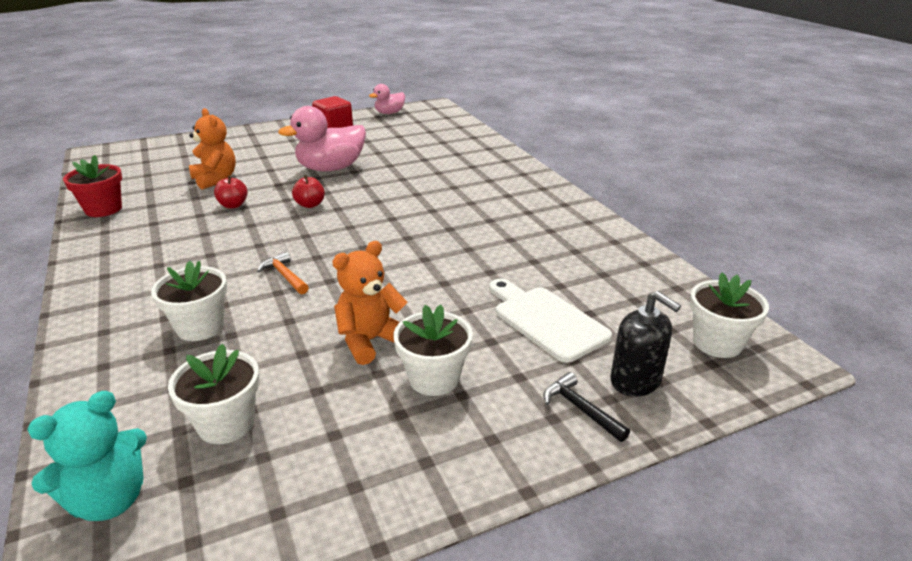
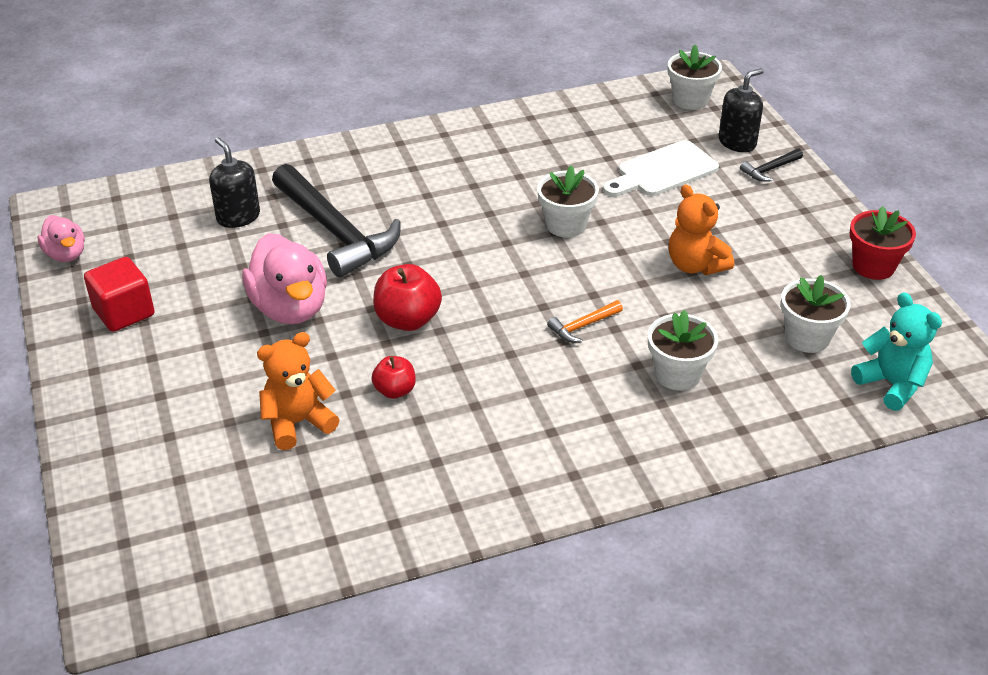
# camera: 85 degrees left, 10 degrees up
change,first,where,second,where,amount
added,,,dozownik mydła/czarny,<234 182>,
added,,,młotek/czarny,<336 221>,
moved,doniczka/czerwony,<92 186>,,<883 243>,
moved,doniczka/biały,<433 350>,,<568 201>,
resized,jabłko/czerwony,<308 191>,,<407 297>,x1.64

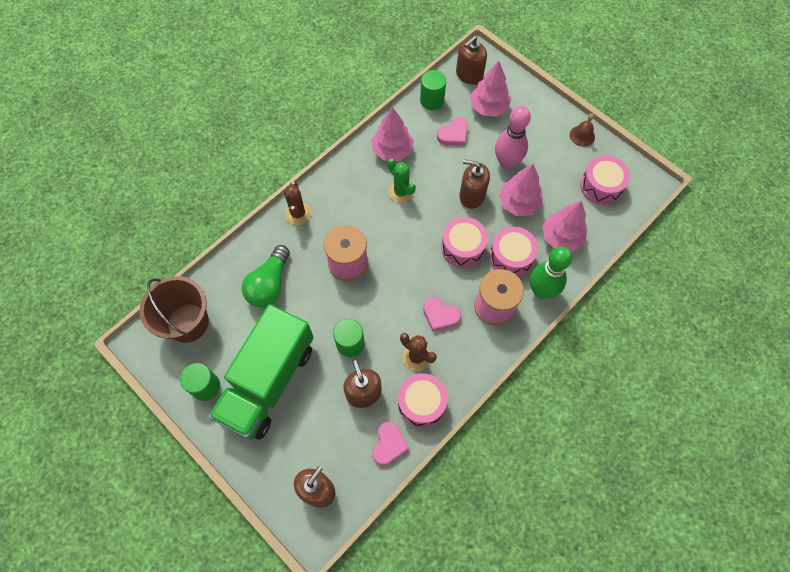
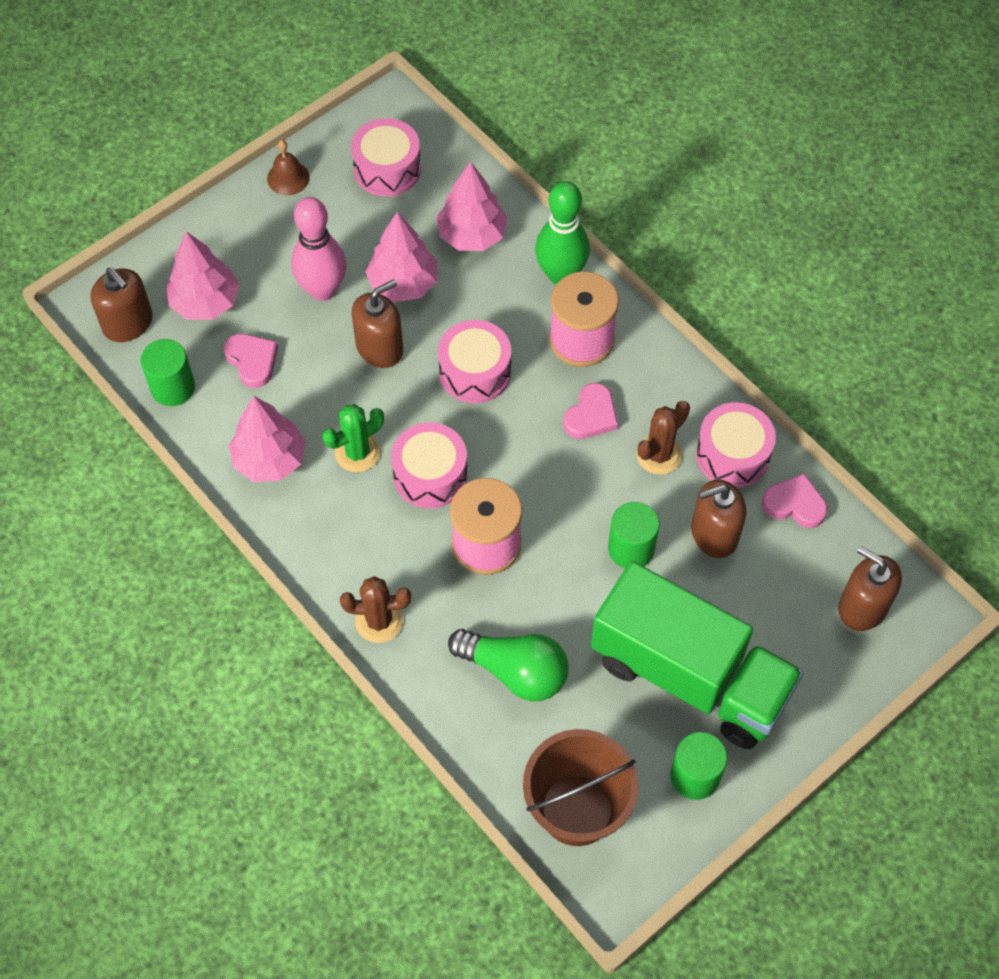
# camera: 85 degrees left, 5 degrees down
change,first,where,second,where,amount
moved,bęben/różowy,<513 252>,,<429 465>,
turned,dozownik mydła/brązowy,<474 184>,,<377 323>,150 degrees counterclockwise

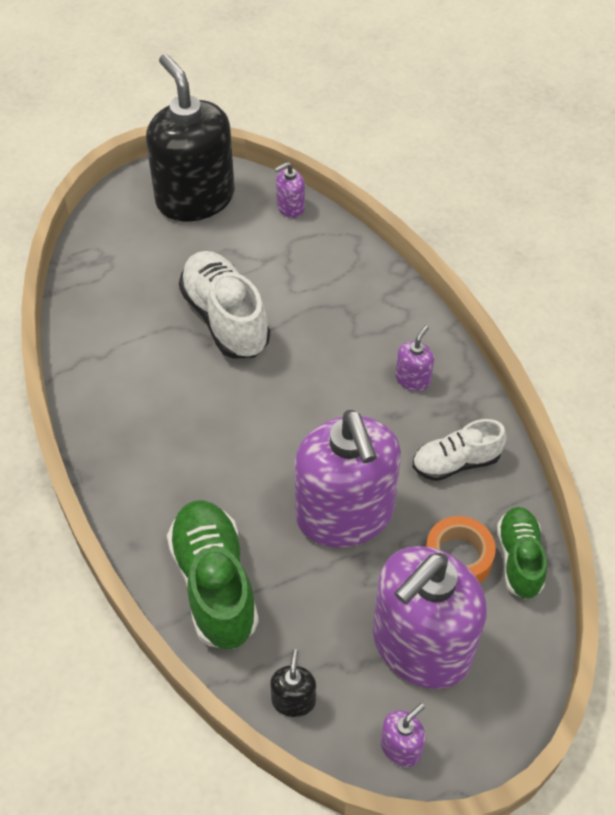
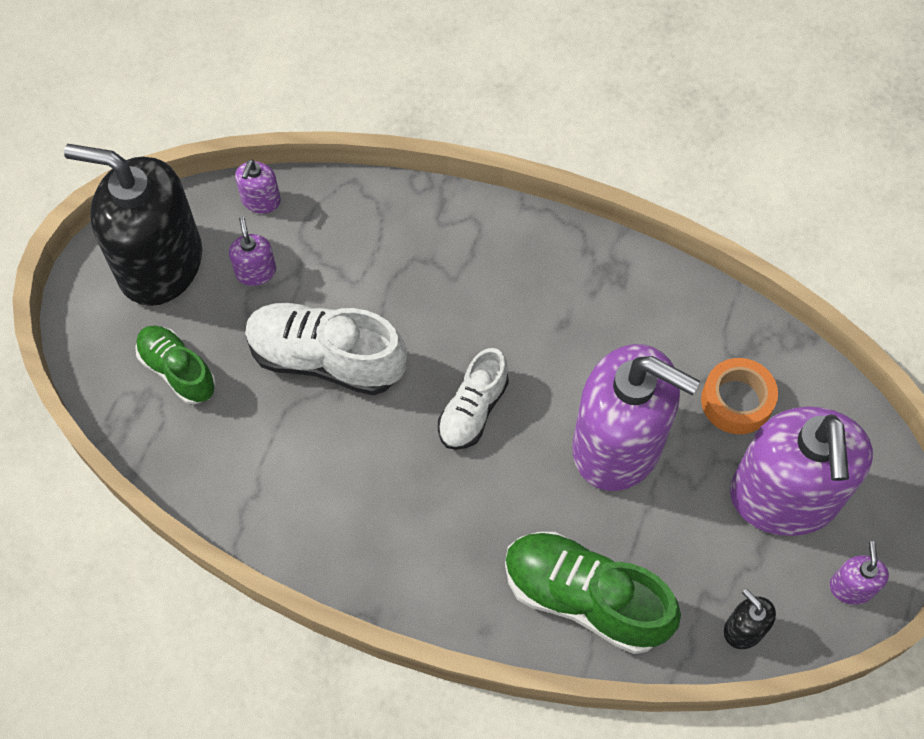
# camera: 45 degrees left, 10 degrees up
change,first,where,second,where,amount
moved,dozownik mydła/fioletowy,<414 358>,,<252 251>,
moved,but/biały,<460 450>,,<473 399>,
moved,but/zielony,<522 553>,,<175 365>,

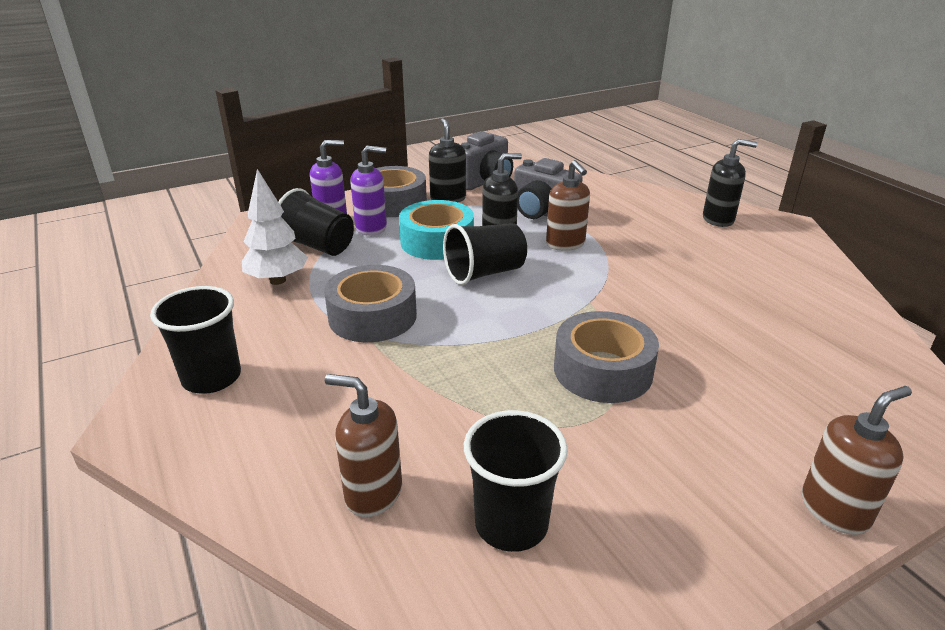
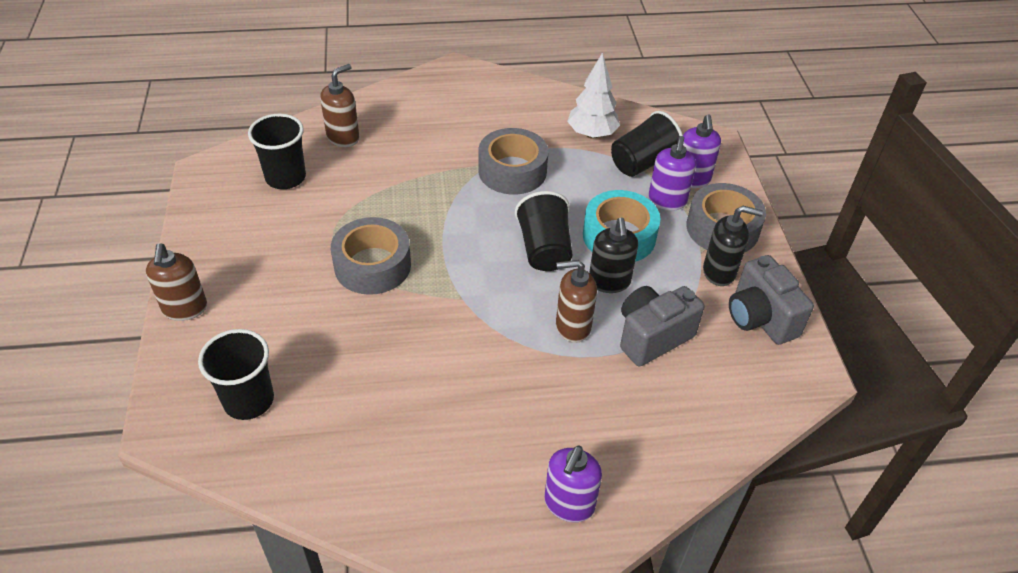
# camera: 110 degrees right, 15 degrees up
change,first,where,second,where,amount
moved,szklanka/czarny,<195 339>,,<236 374>,
recoloured,dozownik mydła/czarny,<730 183>,dozownik mydła/fioletowy,<573 484>,

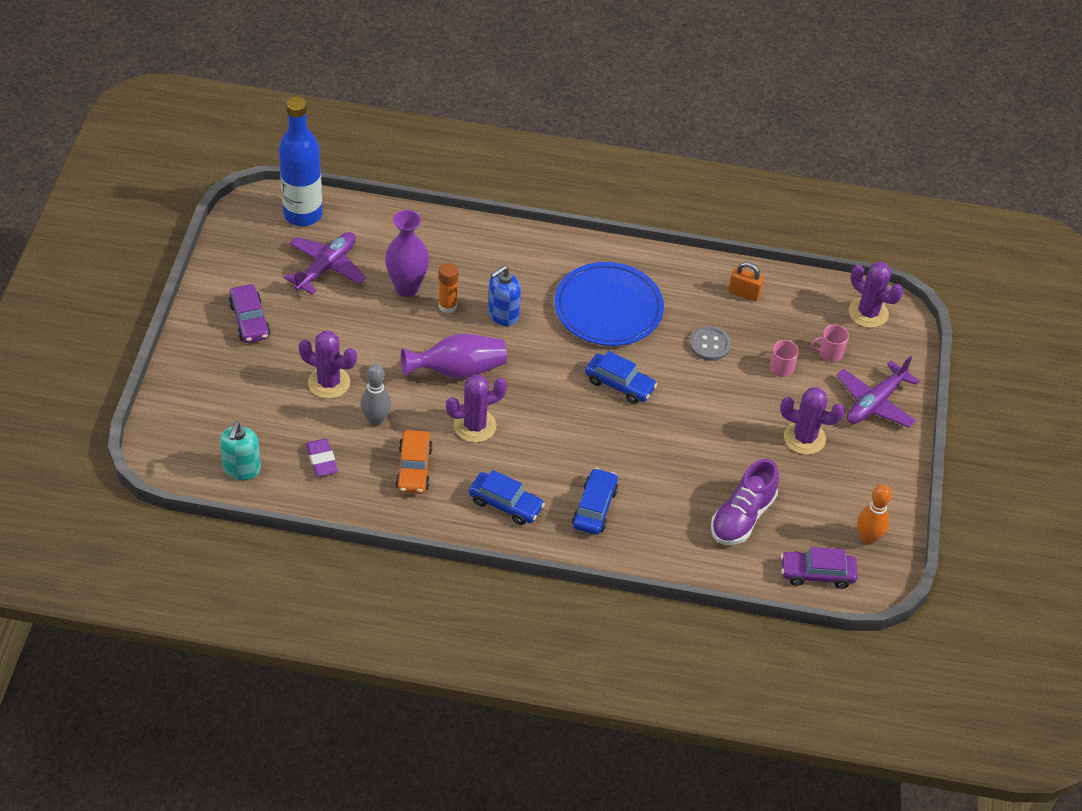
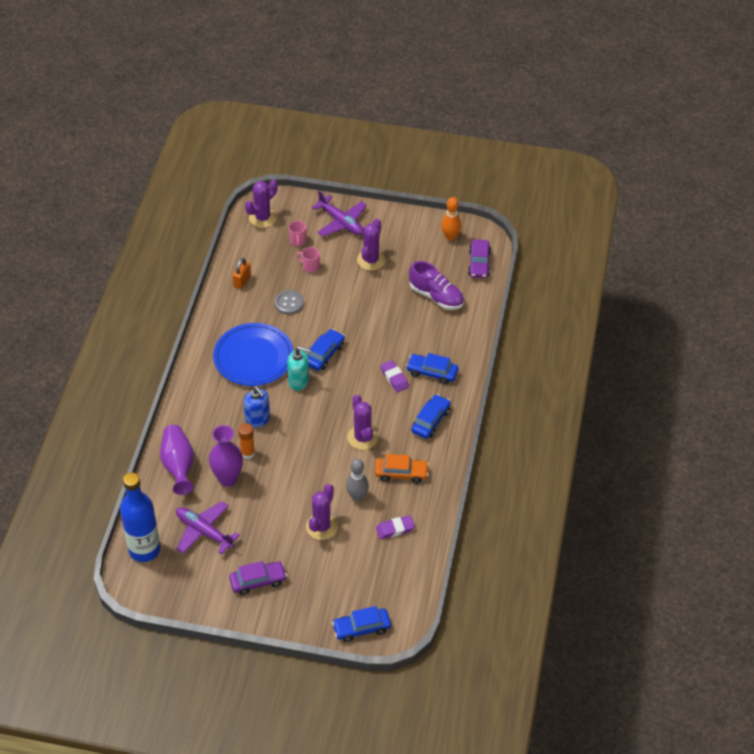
# camera: 85 degrees left, 0 degrees up
change,first,where,second,where,amount
added,,,samochód/niebieski,<361 624>,
added,,,gumka do mazania/fioletowy,<395 376>,
moved,dozownik mydła/turkusowy,<240 451>,,<299 368>,
moved,wazon/fioletowy,<454 356>,,<177 460>,

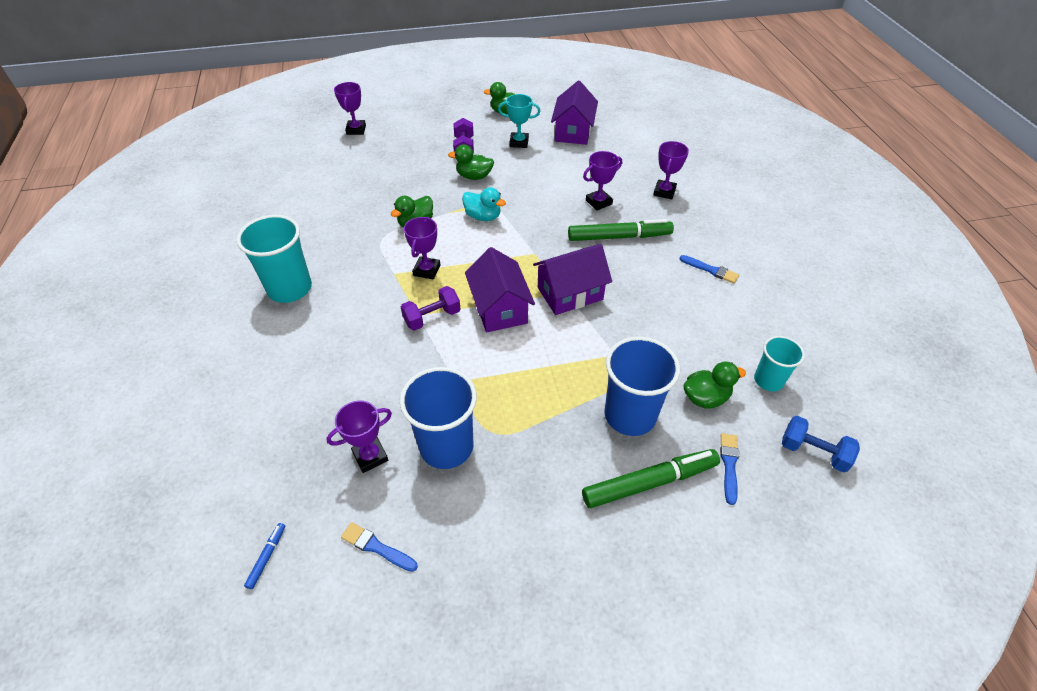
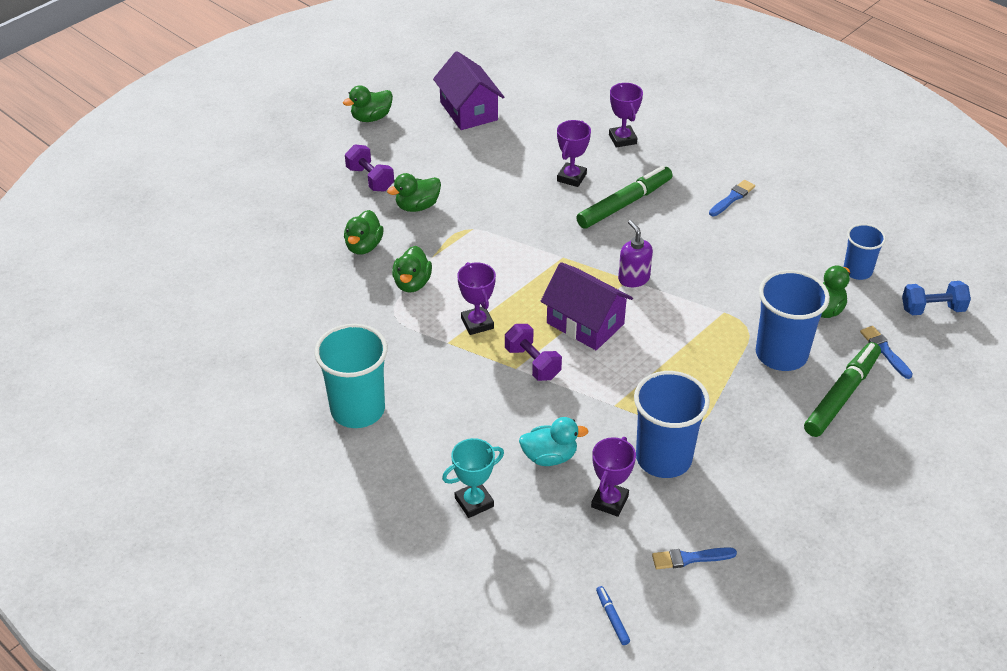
# camera: 35 degrees left, 5 degrees down
change,first,where,second,where,amount
removed,puchar/fioletowy,<350 108>,,,
added,,,kaczka/zielony,<364 232>,
moved,kaczka/turkusowy,<484 204>,,<554 441>,
moved,puchar/turkusowy,<519 121>,,<473 478>,
replaced,domek/fioletowy,<572 279>,dozownik mydła/fioletowy,<635 253>,
recoloured,szklanka/turkusowy,<779 363>,szklanka/niebieski,<865 252>,
turned,hantel/fioletowy,<430 308>,,<533 352>,60 degrees counterclockwise
turned,pędzel/niebieski,<709 269>,,<732 198>,45 degrees counterclockwise

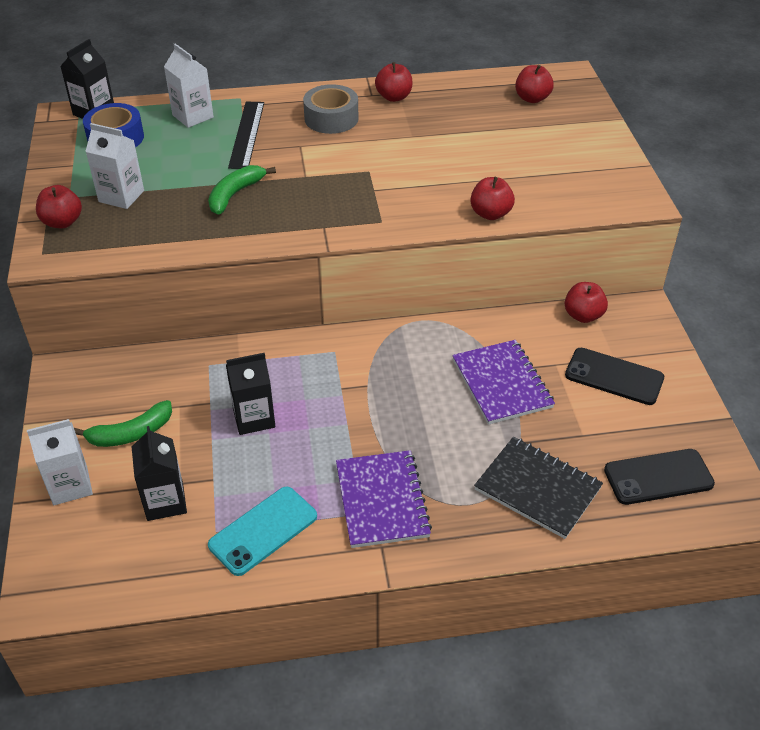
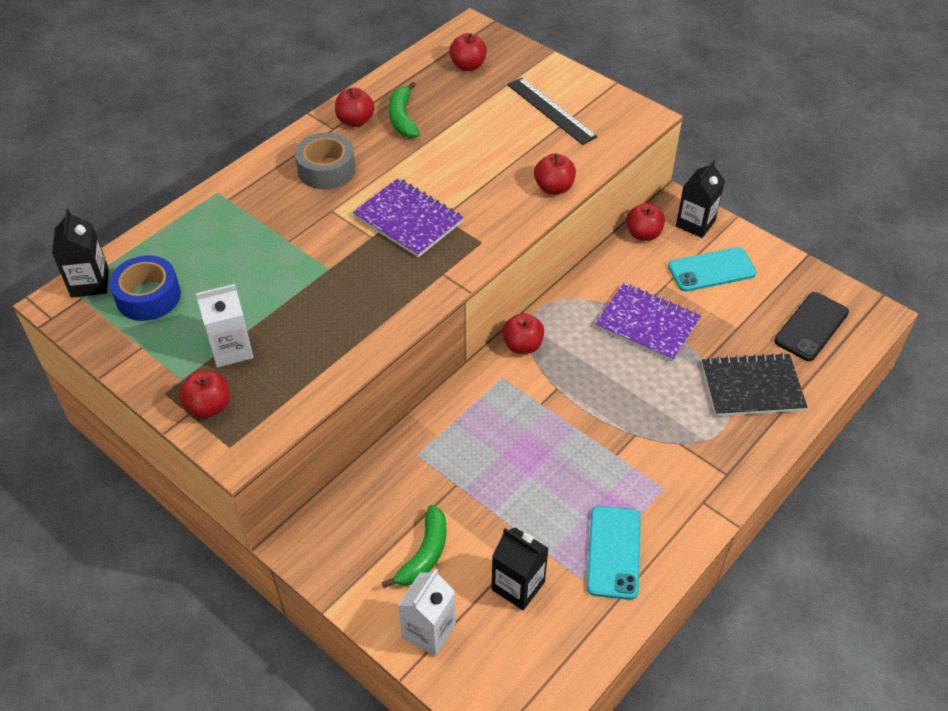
# camera: 40 degrees left, 5 degrees up
change,first,where,second,where,amount
removed,karton mleka/biały,<189 86>,,,
added,,,jabłko/czerwony,<523 333>,
moved,banan/zielony,<242 190>,,<404 110>,
moved,karton mleka/czarny,<250 394>,,<700 199>,
moved,linijka/czarny,<246 135>,,<552 111>,
moved,zeszyt/fioletowy,<384 499>,,<408 218>,
recoloured,telefon/czarny,<614 376>,telefon/turkusowy,<712 269>,

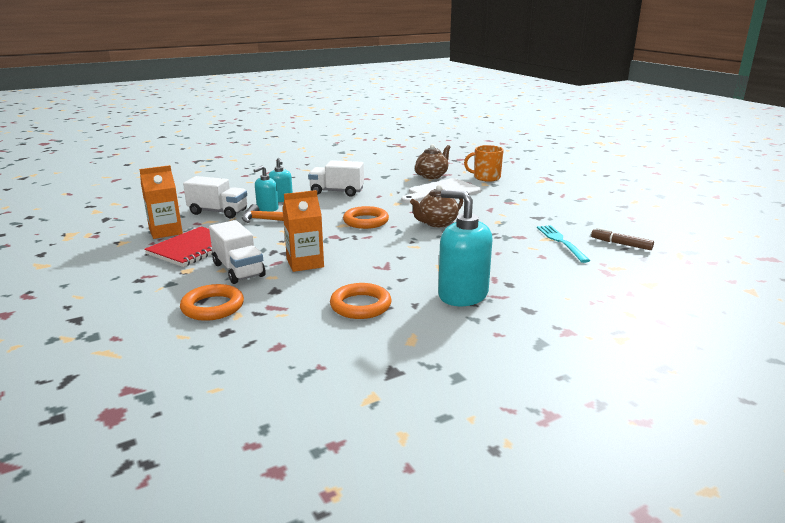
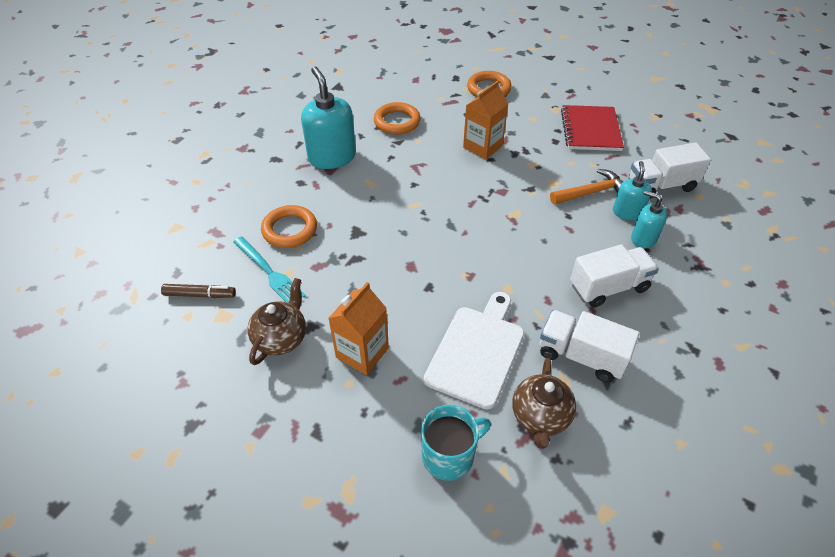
# camera: 150 degrees right, 25 degrees up
change,first,where,second,where,amount
moved,karton mleka/pomarańczowy,<161 202>,,<358 328>,
moved,ciężarówka/biały,<237 252>,,<589 346>,
moved,pierścień/pomarańczowy,<366 217>,,<289 226>,
moved,imbryk/brązowy,<436 206>,,<277 321>,
recoloured,kubek/pomarańczowy,<484 163>,kubek/turkusowy,<456 443>,
turned,dozownik mydła/turkusowy,<465 248>,,<328 117>,120 degrees counterclockwise

